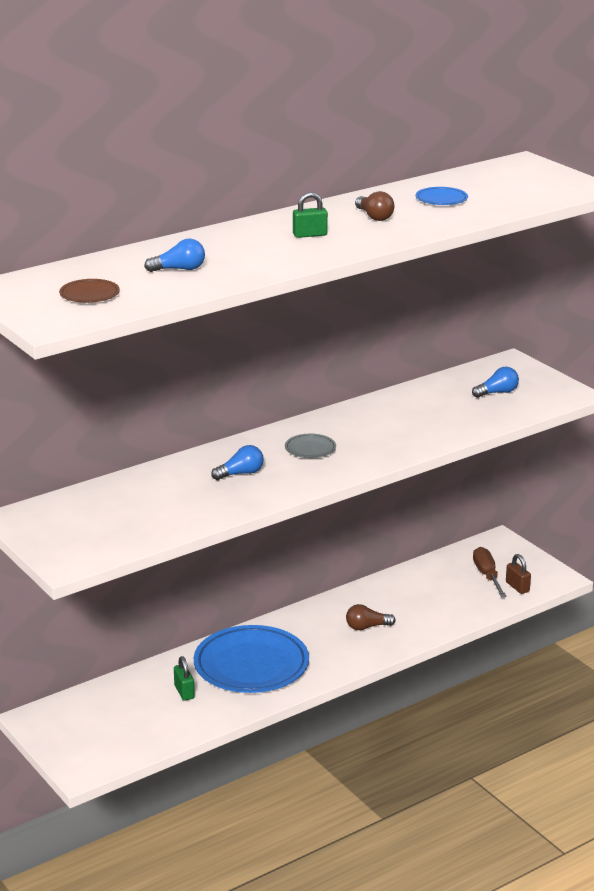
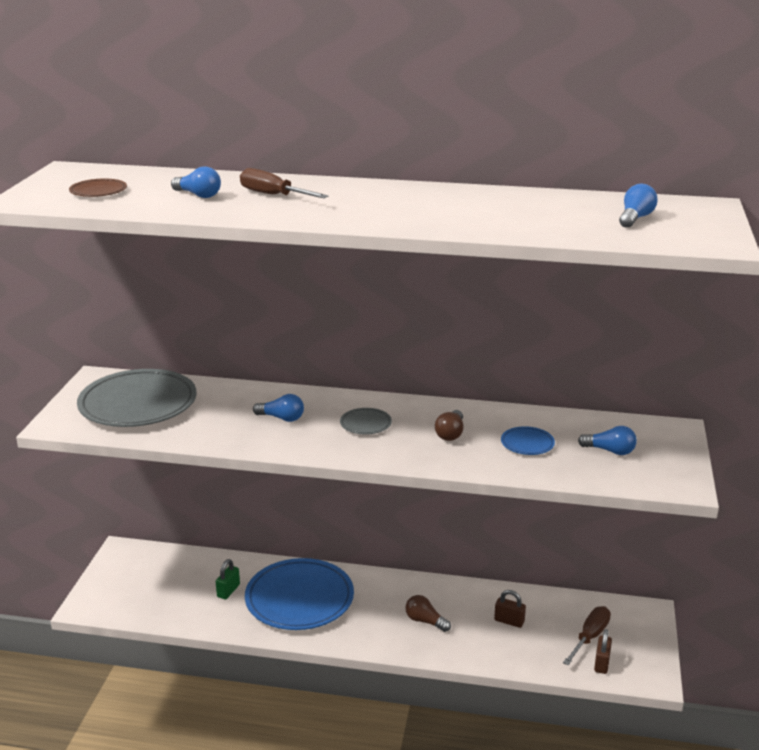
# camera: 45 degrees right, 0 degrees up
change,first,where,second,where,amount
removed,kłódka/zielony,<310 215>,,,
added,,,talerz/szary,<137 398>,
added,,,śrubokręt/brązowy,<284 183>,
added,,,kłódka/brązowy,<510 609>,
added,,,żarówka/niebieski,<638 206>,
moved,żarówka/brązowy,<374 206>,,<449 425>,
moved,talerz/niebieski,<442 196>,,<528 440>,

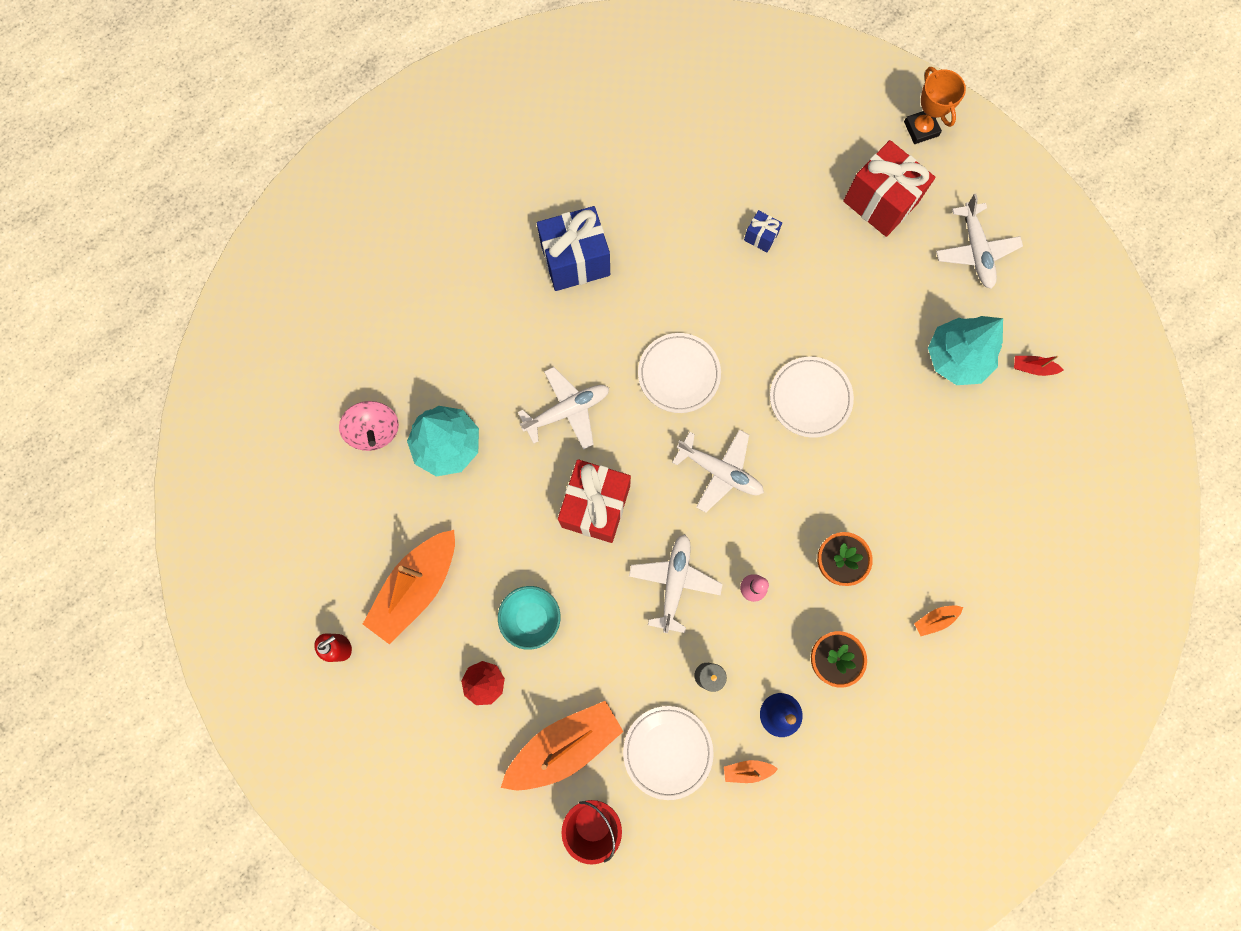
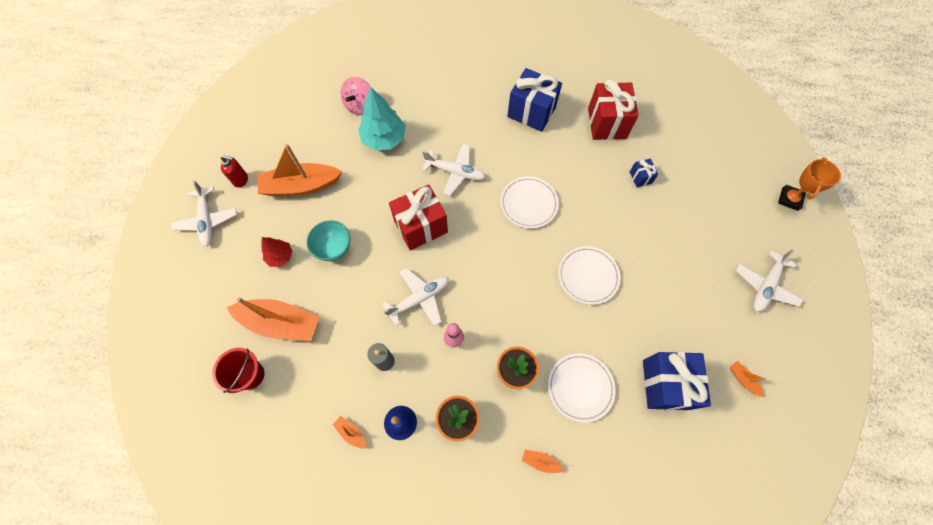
# camera: 45 degrees right, 10 degrees down
change,first,where,second,where,amount
removed,drzewko/turkusowy,<965 350>,,,
added,,,prezent/niebieski,<677 381>,
moved,talerz/biały,<668 753>,,<582 388>,
moved,samolot/biały,<718 471>,,<204 213>,
moved,prezent/czerwony,<889 188>,,<613 109>,
recoloured,łódka/czerwony,<1038 366>,łódka/pomarańczowy,<748 379>,

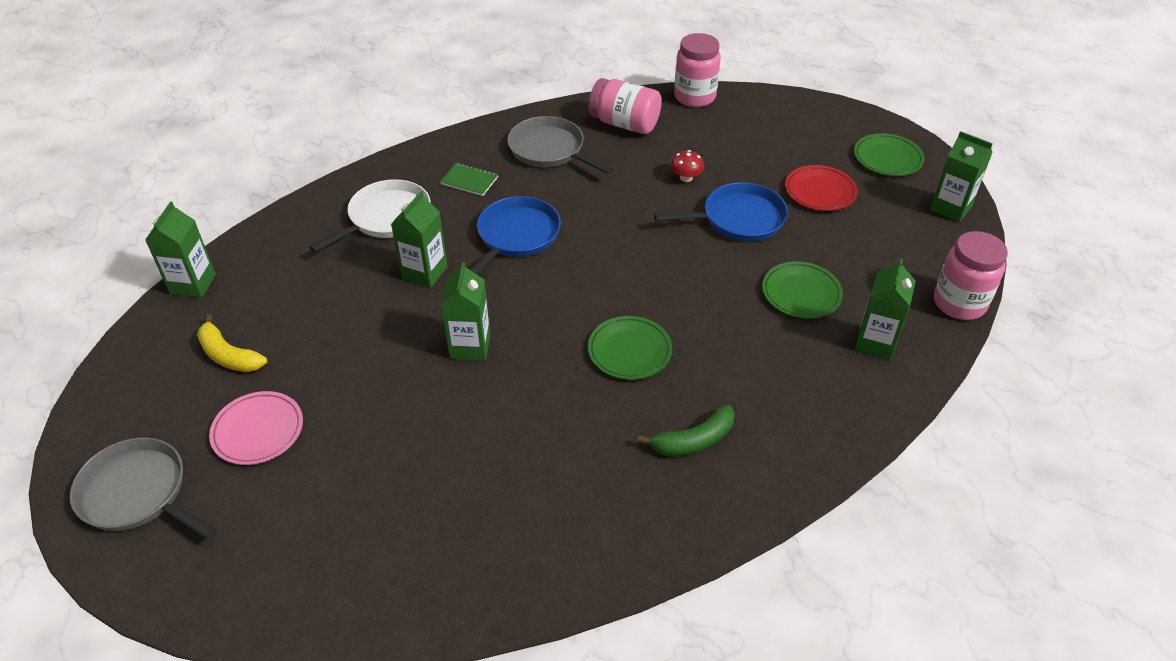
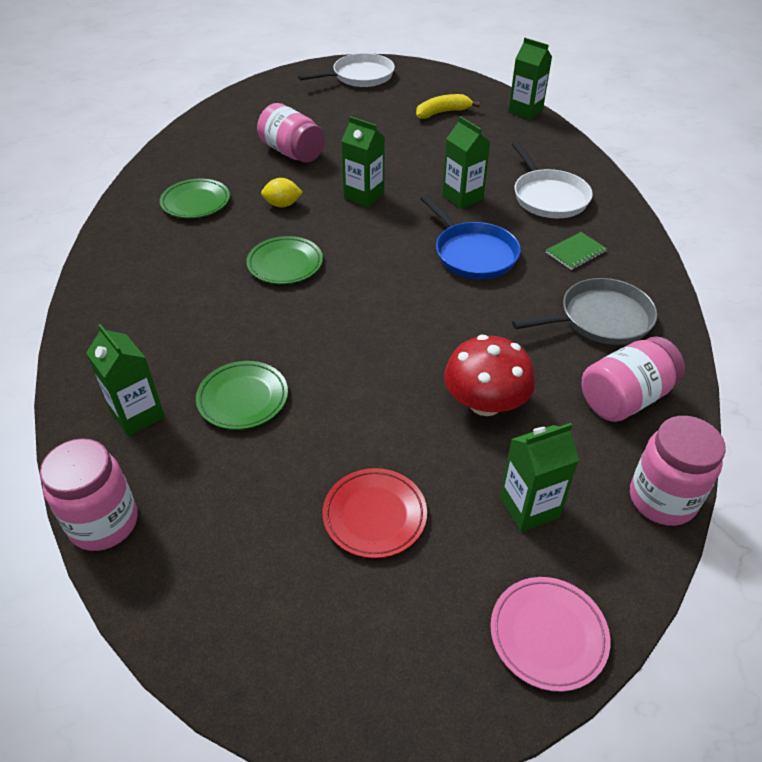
# camera: 120 degrees right, 0 degrees up
change,first,where,second,where,amount
removed,banan/zielony,<686 430>,,,
removed,patelnia/niebieski,<721 211>,,,
added,,,słoik/różowy,<291 133>,
added,,,cytryna/żółty,<282 192>,
moved,talerz/różowy,<256 428>,,<550 634>,
moved,talerz/zielony,<889 154>,,<195 198>,
moved,karton mleka/zielony,<961 176>,,<539 477>,
recoloured,patelnia/szary,<143 488>,patelnia/biały,<346 70>,
resized,grzyb/czerwony,<687 166>,,<489 375>,x2.00

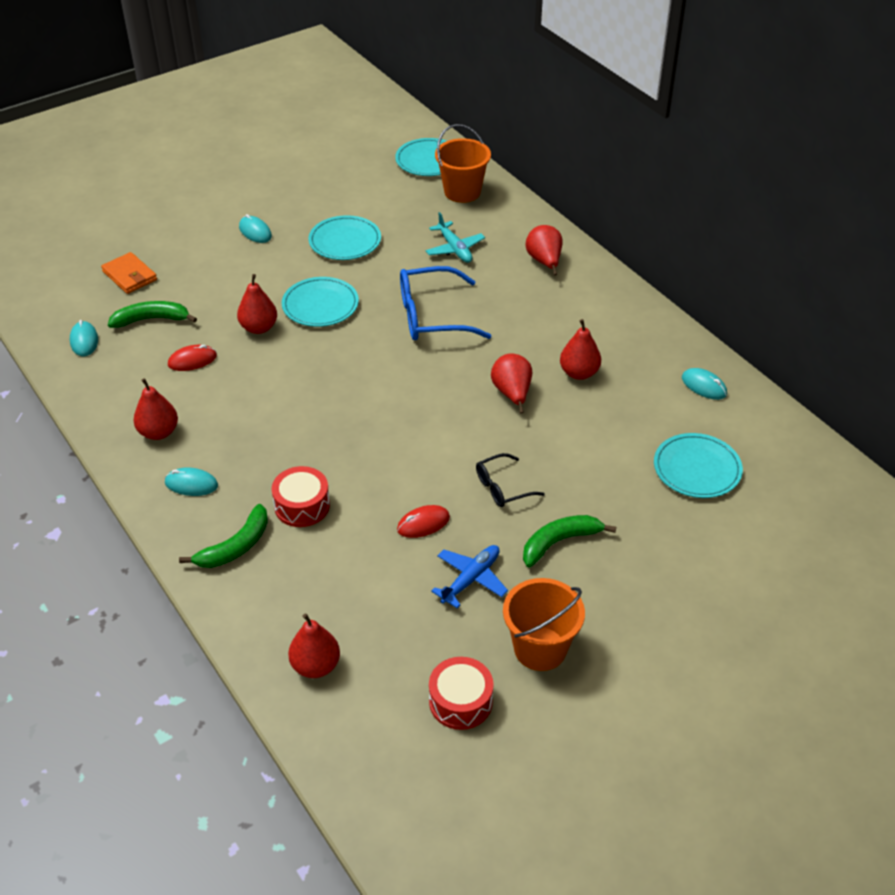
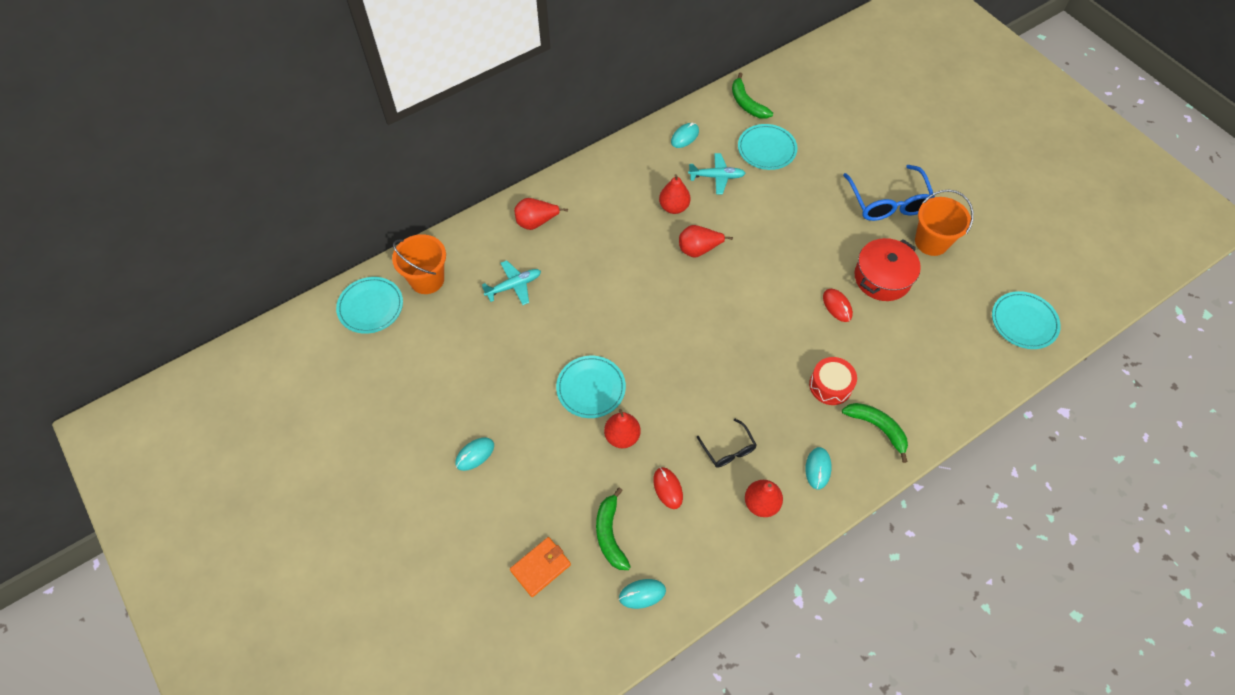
# camera: 90 degrees left, 15 degrees up
change,first,where,second,where,amount
removed,gruszka/czerwony,<314 646>,,,
removed,bęben/czerwony,<461 693>,,,
added,,,samolot/turkusowy,<717 173>,
moved,talerz/turkusowy,<345 237>,,<1026 320>,
moved,okulary/niebieski,<445 303>,,<889 193>,
moved,okulary/czarny,<510 480>,,<727 443>,
moved,banan/zielony,<569 541>,,<752 96>,
replaced,samolot/niebieski,<469 576>,garnek/czerwony,<887 269>,

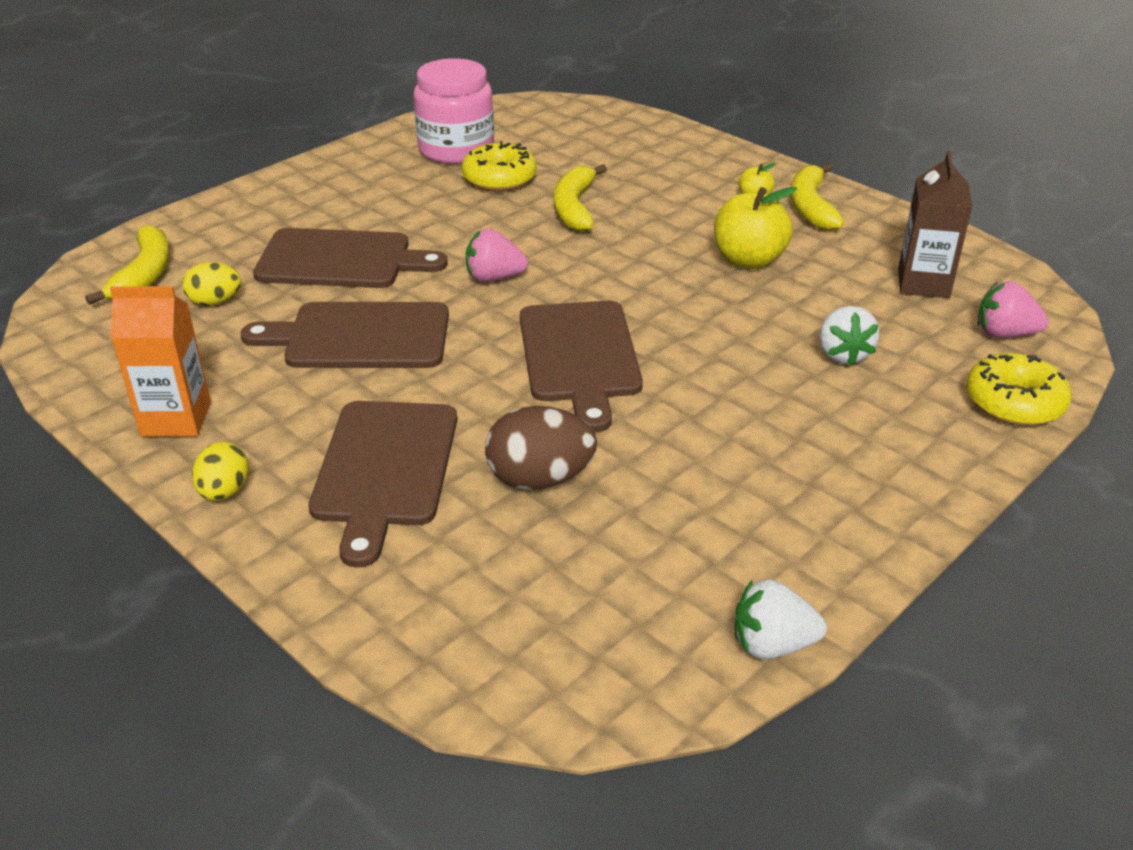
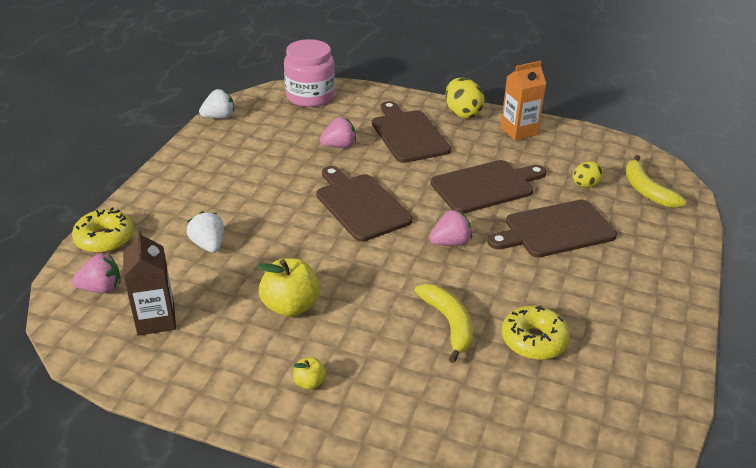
# camera: 155 degrees right, 0 degrees up
change,first,where,second,where,amount
removed,banan/żółty,<817 196>,,,
moved,słoik/różowy,<454 111>,,<309 73>,
replaced,jajko/brązowy,<541 448>,truskawka/różowy,<337 132>,
resized,jajko/żółty,<220 471>,,<465 98>,x1.59

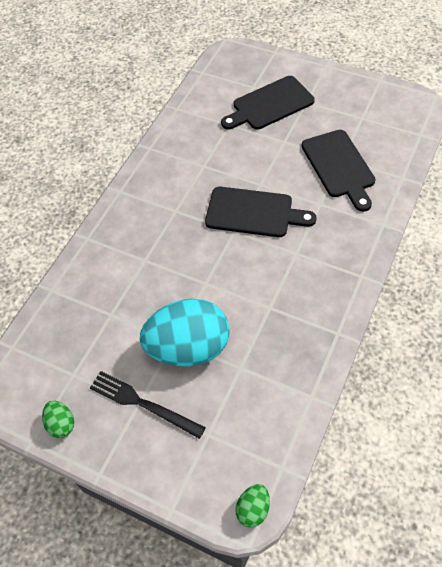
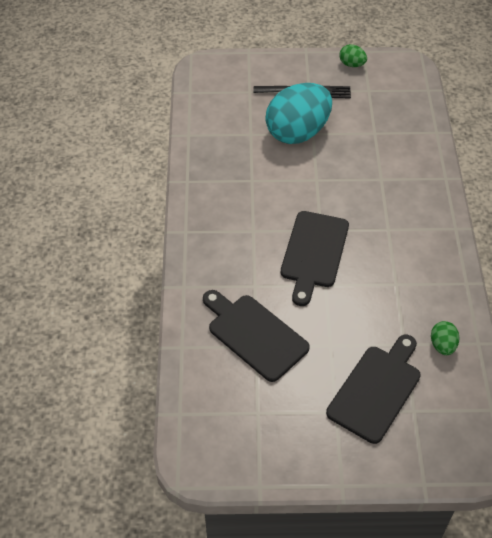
# camera: 150 degrees right, 5 degrees down
change,first,where,second,where,amount
moved,jajko/zielony,<253 505>,,<445 338>,
turned,deska do krojenia/czarny,<261 212>,,<315 258>,60 degrees counterclockwise

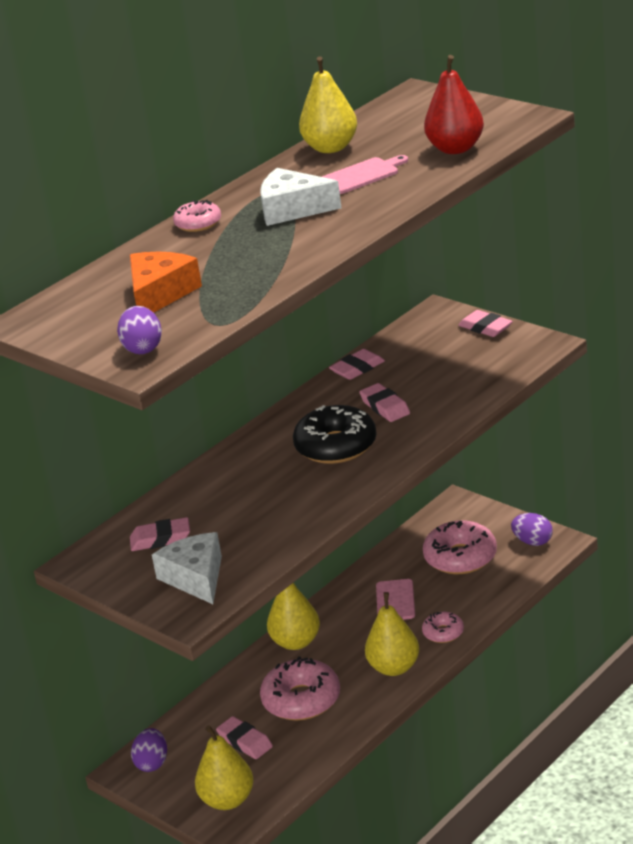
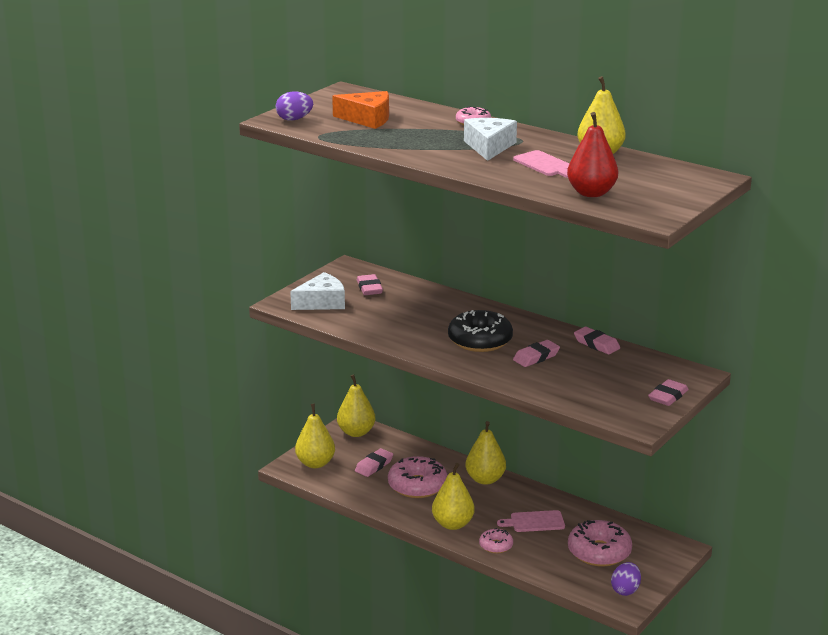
# camera: 80 degrees right, 5 degrees down
change,first,where,second,where,amount
replaced,jajko/fioletowy,<149 750>,gruszka/żółty,<356 405>,

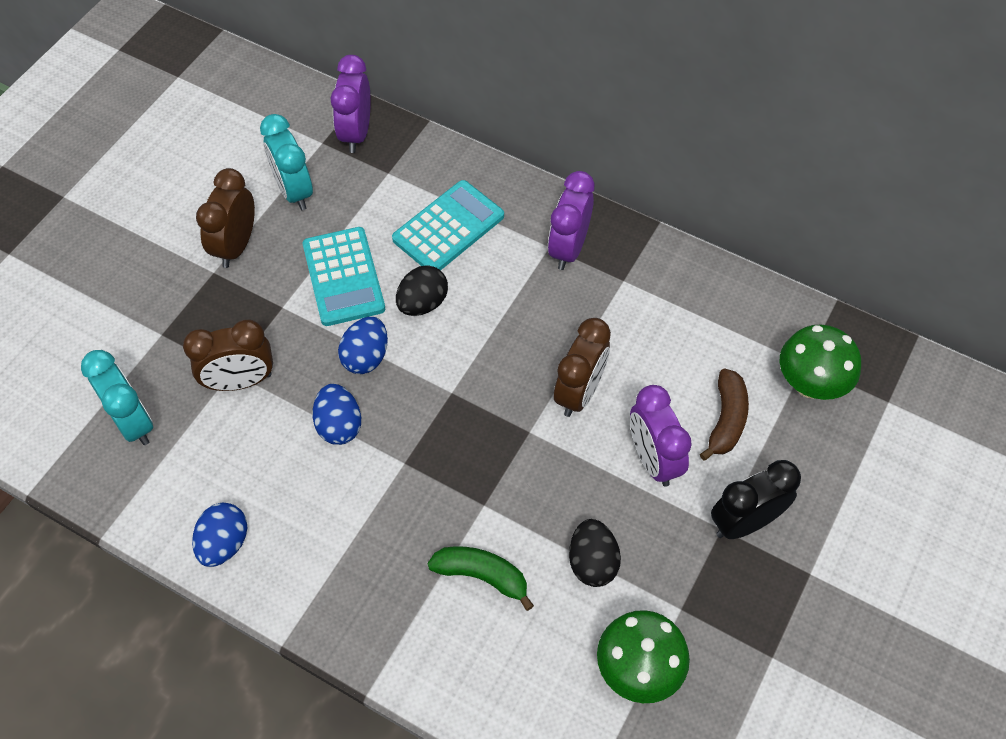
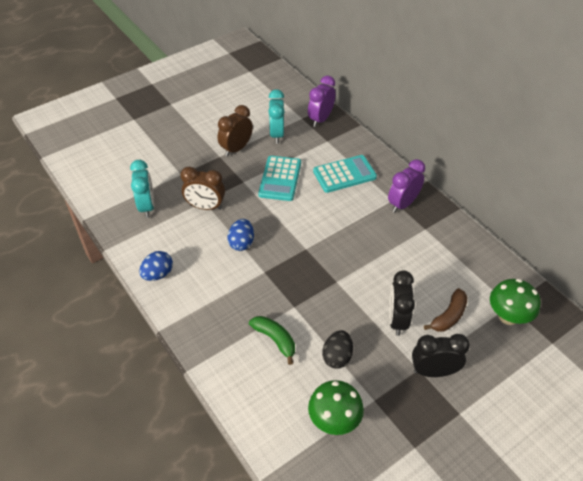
# camera: 25 degrees right, 10 degrees down
change,first,where,second,where,amount
removed,jajko/niebieski,<363 345>,,,
removed,jajko/czarny,<422 290>,,,
removed,budzik/brązowy,<582 367>,,,
recoloured,budzik/fioletowy,<661 436>,budzik/czarny,<402 303>,

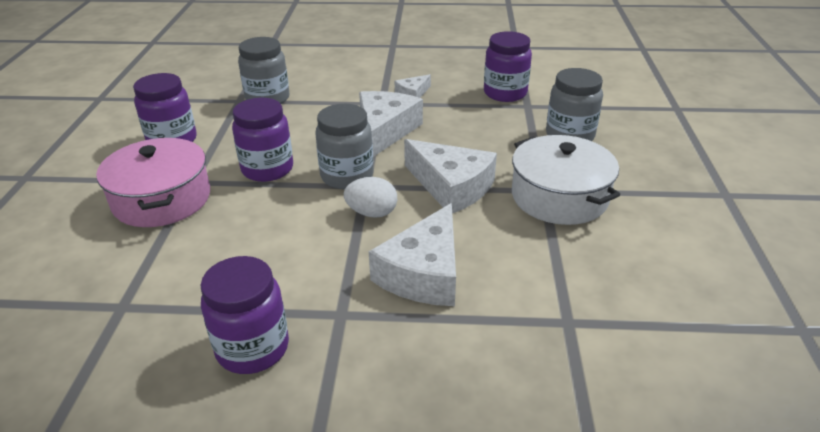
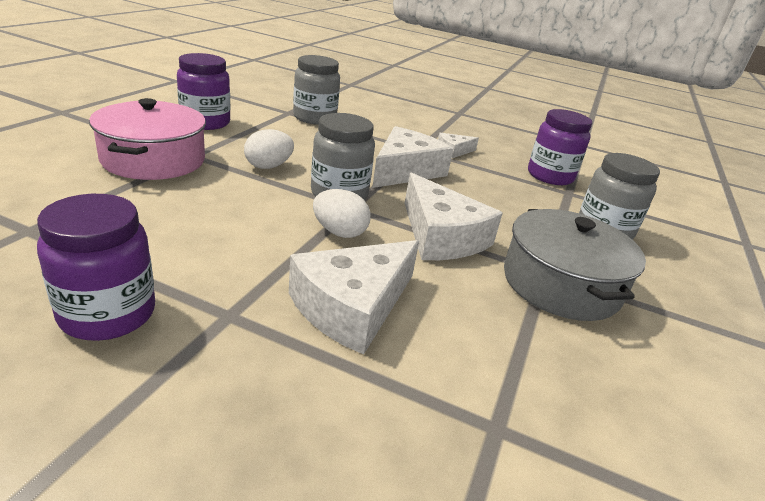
# camera: 15 degrees right, 5 degrees down
change,first,where,second,where,amount
replaced,słoik/fioletowy,<262 140>,jajko/biały,<269 149>,
recoloured,garnek/biały,<566 180>,garnek/szary,<575 265>,

